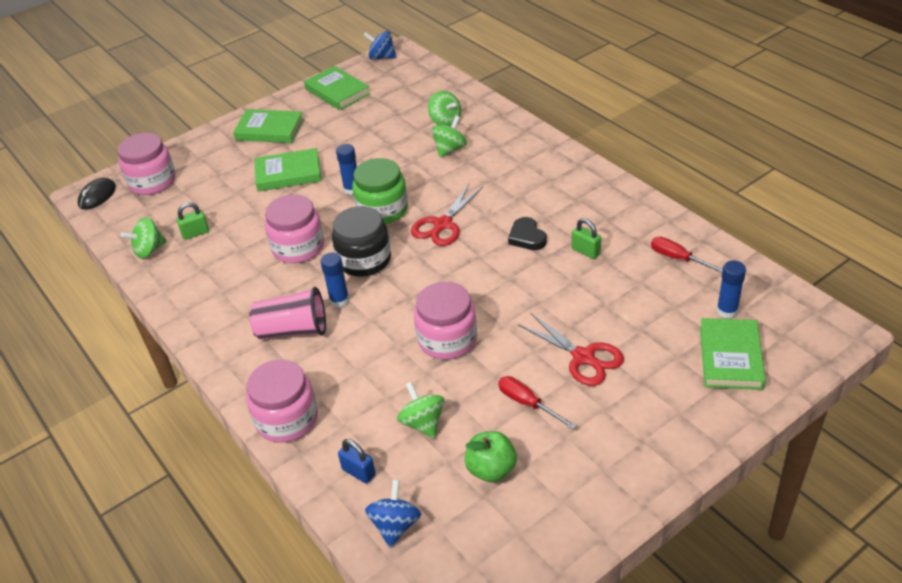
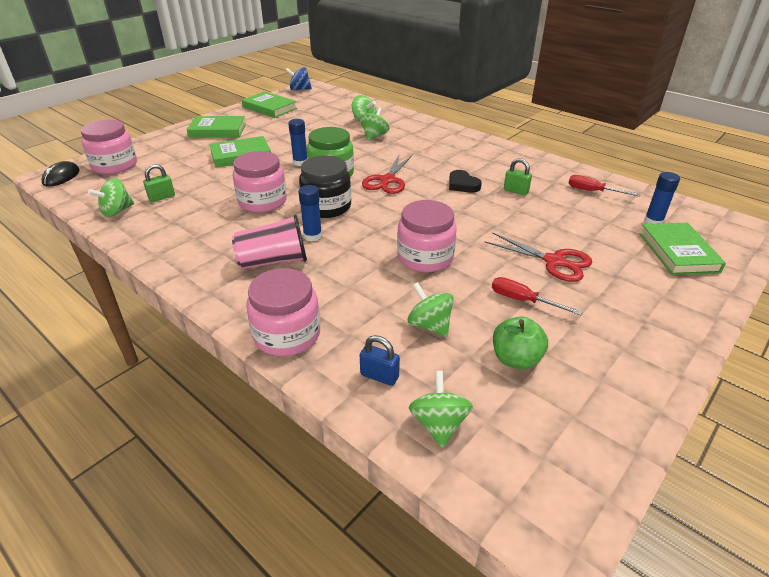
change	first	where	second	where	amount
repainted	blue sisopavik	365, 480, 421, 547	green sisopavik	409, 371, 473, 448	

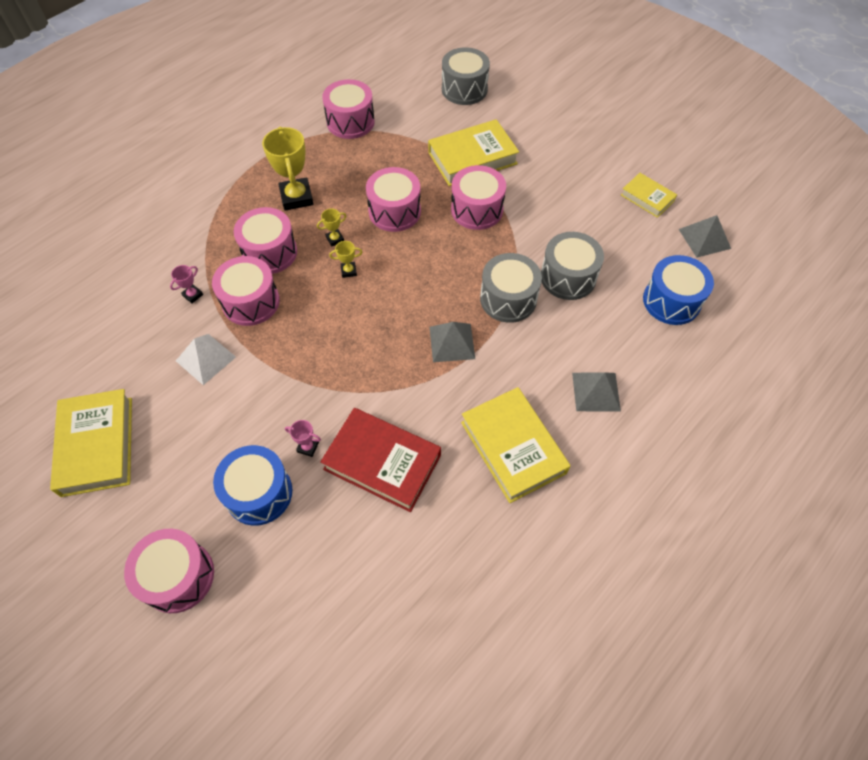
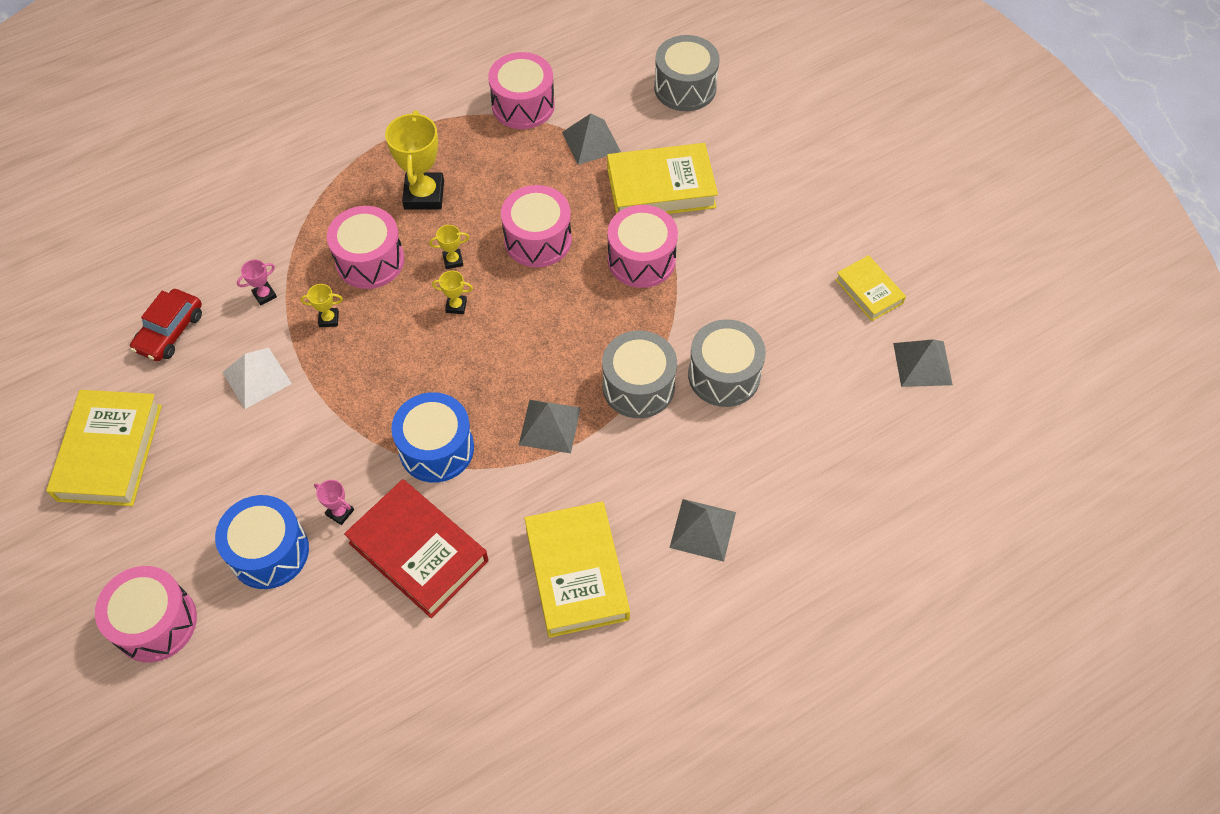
change	first	where	second	where	amount
swapped	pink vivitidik	212, 256, 280, 326	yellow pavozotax	301, 284, 343, 327	
shifted	blue vivitidik	643, 255, 714, 325		391, 392, 474, 483	
new			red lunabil	130, 289, 202, 361	
new			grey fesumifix	562, 113, 621, 165	

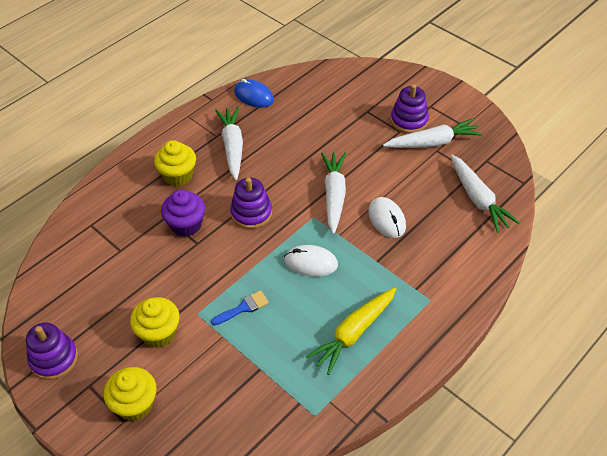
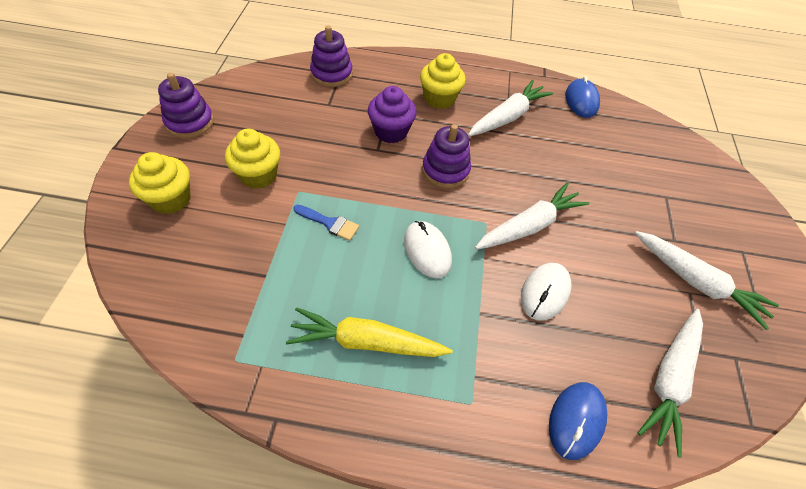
change	first	where	second	where	amount
shifted	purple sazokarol	391, 84, 429, 133		310, 25, 353, 87	
new			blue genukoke	549, 382, 607, 460	

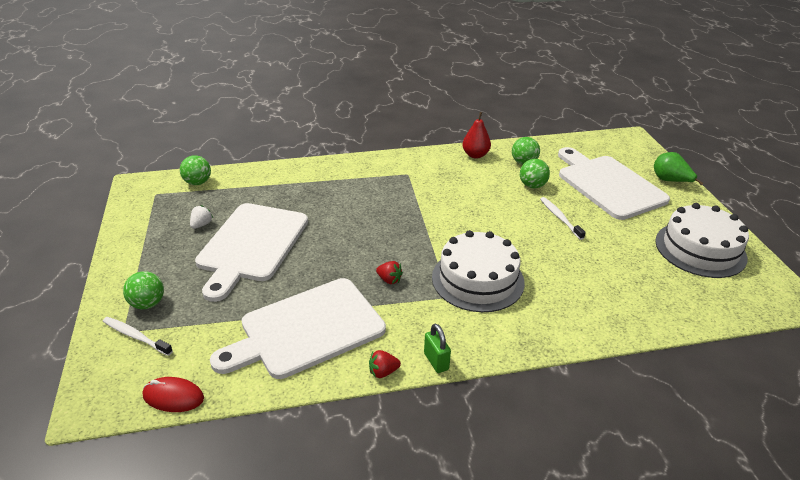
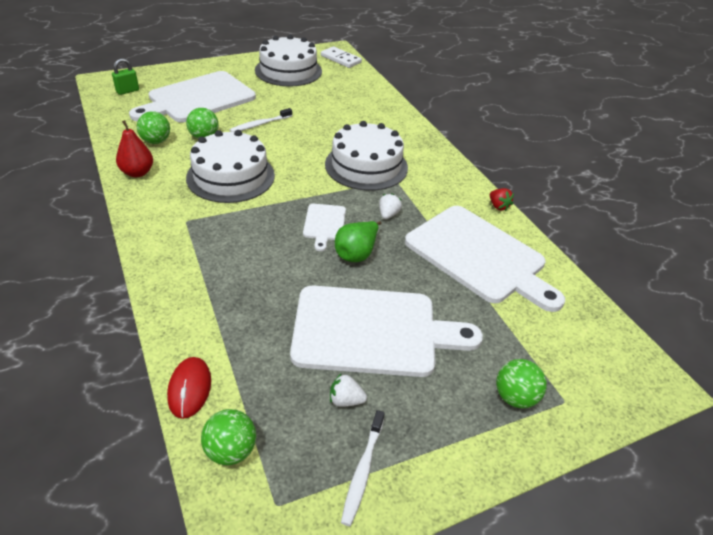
change	first	where	second	where	amount
shifted	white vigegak	103, 317, 173, 356		341, 410, 385, 526	
shifted	red genukoke	143, 377, 204, 412		167, 357, 211, 419	
repainted	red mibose	376, 261, 403, 284	white mibose	379, 193, 402, 219	
shifted	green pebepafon	424, 324, 451, 373		112, 58, 139, 95	
shifted	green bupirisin	654, 152, 704, 185		335, 221, 381, 262	
new			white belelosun	186, 130, 275, 203	
new			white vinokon	303, 204, 346, 251	
new			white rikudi	321, 46, 362, 68	

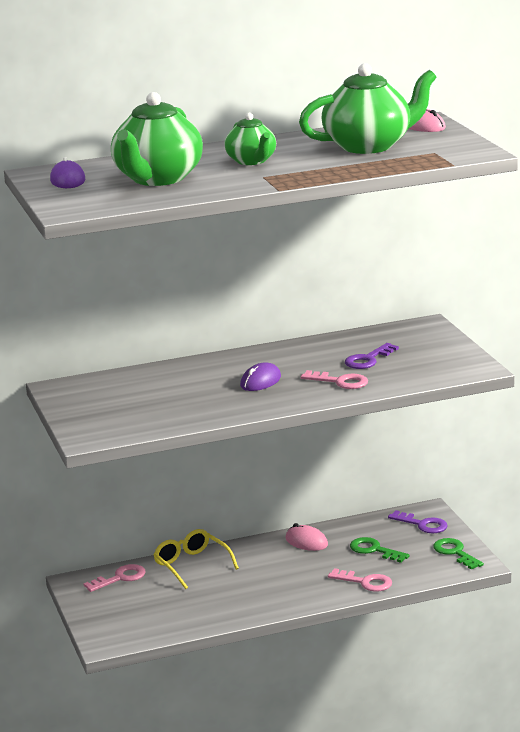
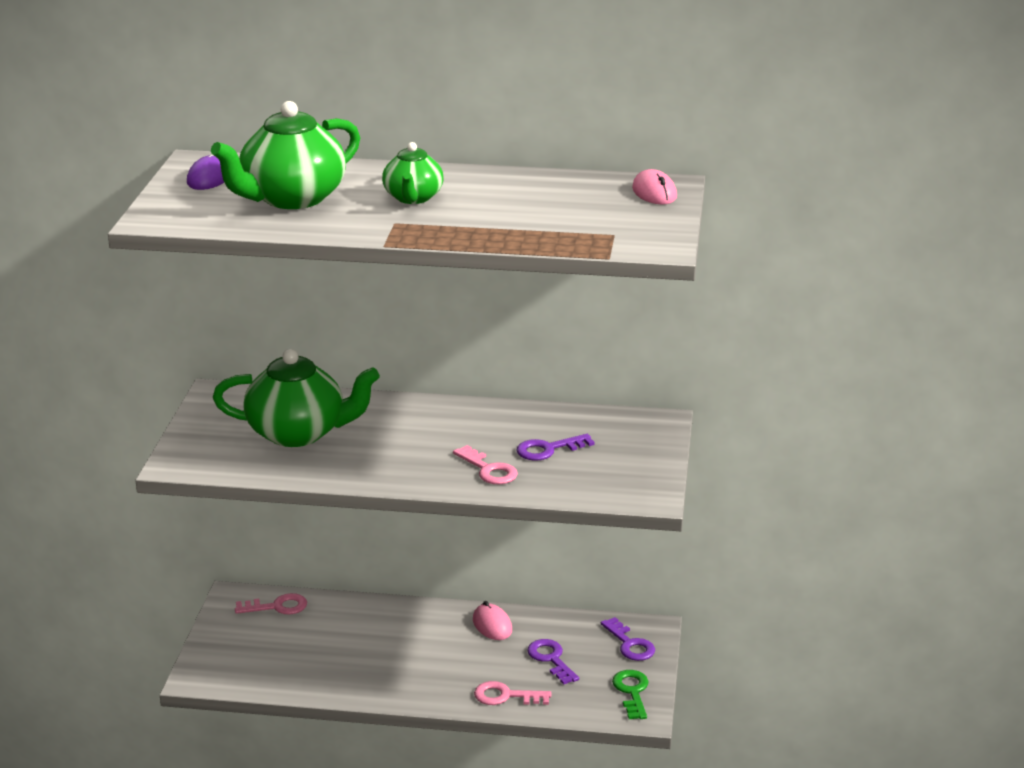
change	first	where	second	where	amount
gone	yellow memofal	154, 529, 239, 589			
gone	purple genukoke	240, 362, 281, 391			
shifted	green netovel	299, 63, 436, 154		213, 349, 380, 447	
rotated	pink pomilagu	328, 568, 392, 592		474, 681, 551, 705	135 degrees clockwise
repainted	green pomilagu	350, 537, 410, 563	purple pomilagu	527, 639, 579, 685	

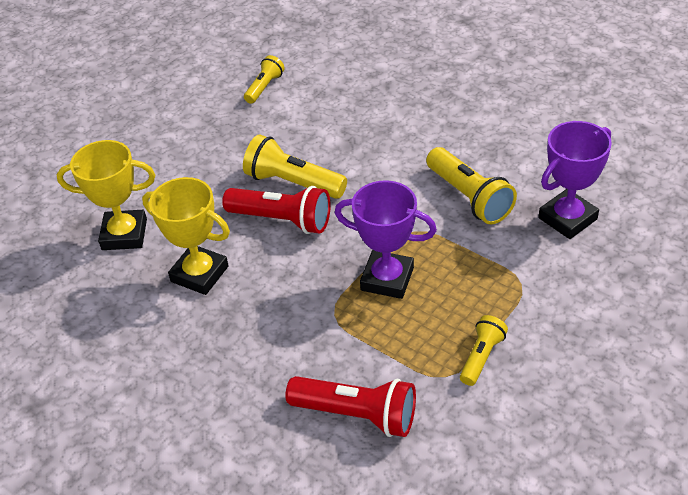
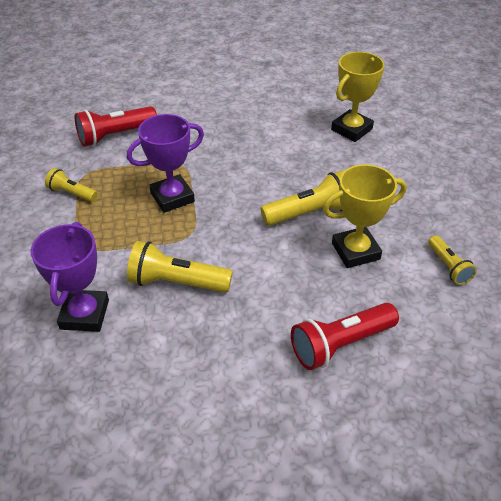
change	first	where	second	where	amount
shifted	yellow pavozotax	142, 177, 230, 295		323, 164, 407, 268	
shifted	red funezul	222, 186, 331, 234		291, 303, 399, 370	
rotated	yellow funezul	460, 315, 508, 386		45, 168, 98, 202	135 degrees clockwise

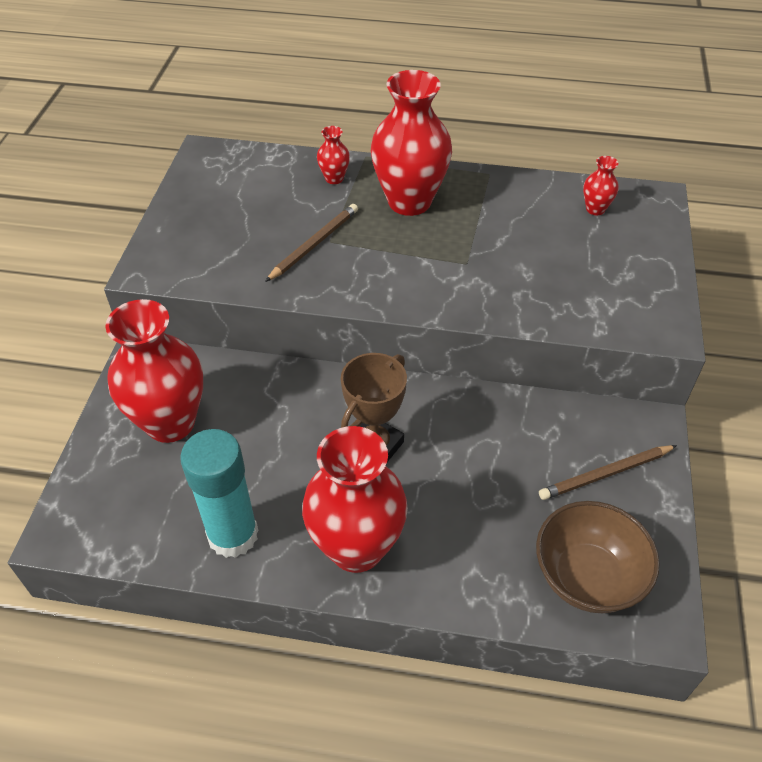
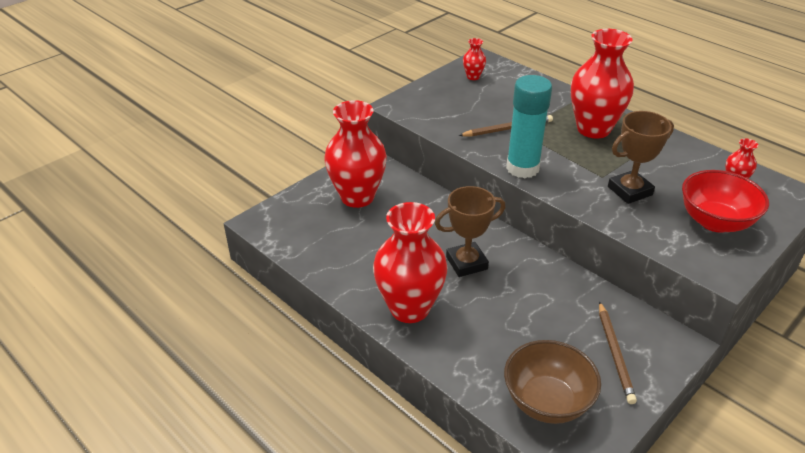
change	first	where	second	where	amount
shifted	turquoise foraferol	180, 429, 259, 558		506, 75, 552, 178	
shifted	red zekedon	317, 126, 350, 184		463, 38, 486, 80	
rotated	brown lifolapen	539, 445, 677, 500		599, 301, 637, 404	105 degrees counterclockwise
new			brown pavozotax	608, 111, 674, 204	
new			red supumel	682, 170, 769, 232	

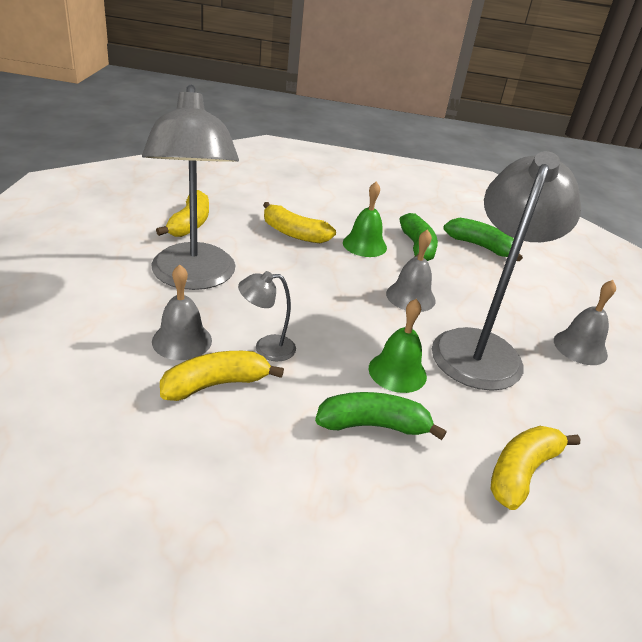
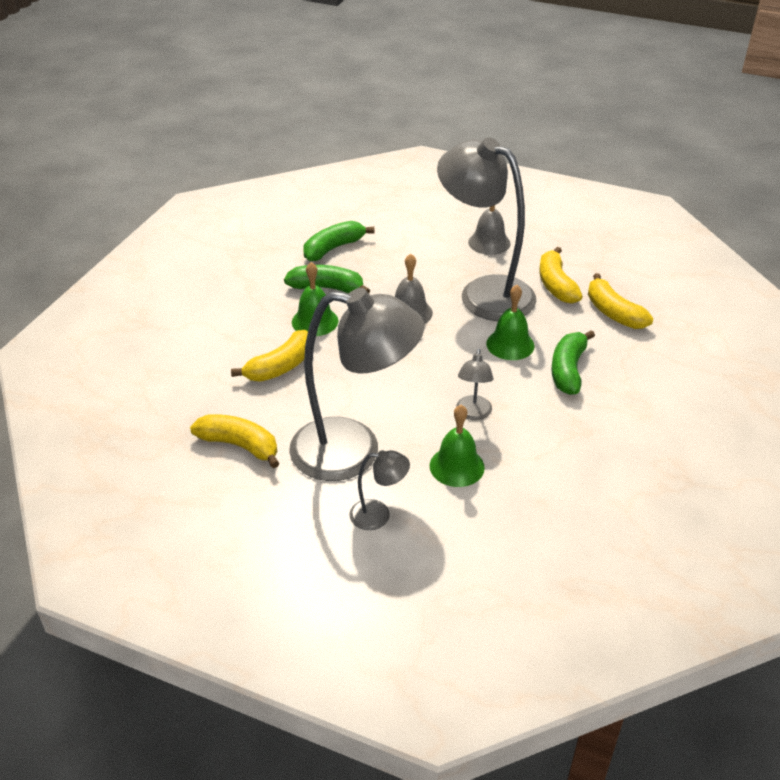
change	first	where	second	where	amount
repainted	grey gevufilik	152, 264, 212, 360	green gevufilik	430, 405, 485, 487	
shifted	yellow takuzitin	160, 351, 284, 401		539, 247, 583, 304	
new			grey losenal	349, 450, 410, 530	

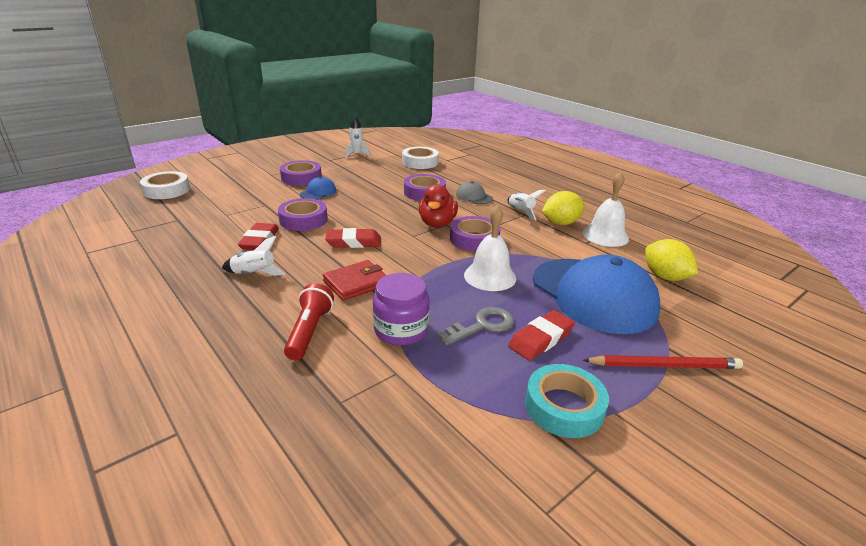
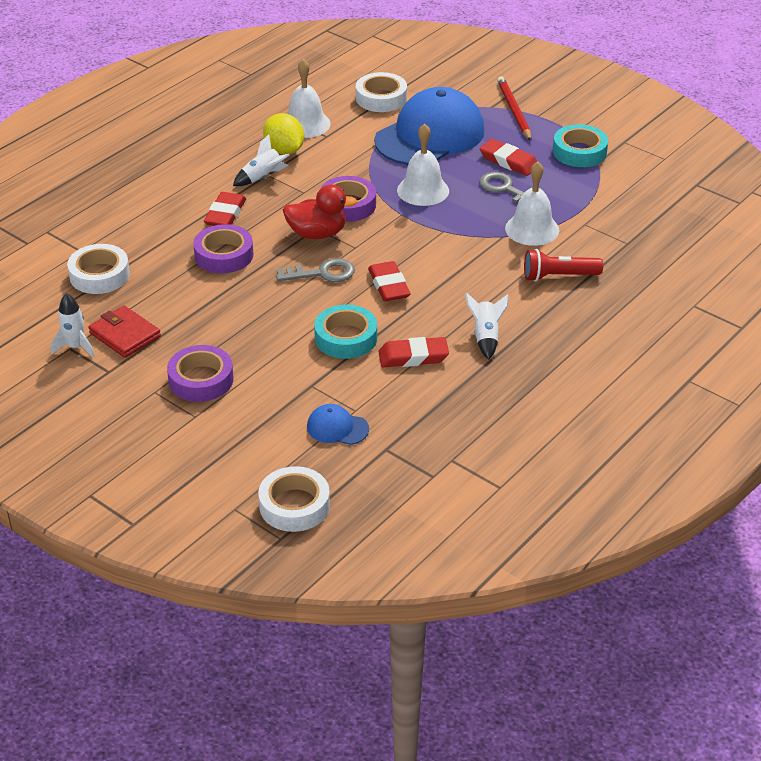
change	first	where	second	where	amount
repainted	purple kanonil	278, 198, 328, 231	turquoise kanonil	314, 305, 377, 359	
shifted	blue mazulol	300, 177, 336, 200		307, 404, 369, 445	
shifted	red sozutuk	323, 260, 386, 301		89, 305, 161, 358	
swapped	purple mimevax	373, 273, 430, 346	white gevufilik	505, 161, 559, 246	
swapped	grey mazulol	456, 181, 493, 204	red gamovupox	204, 192, 246, 226	
swapped	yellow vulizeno	645, 239, 698, 281	white kanonil	356, 72, 407, 112	
new			grey pomilagu	276, 258, 355, 282	

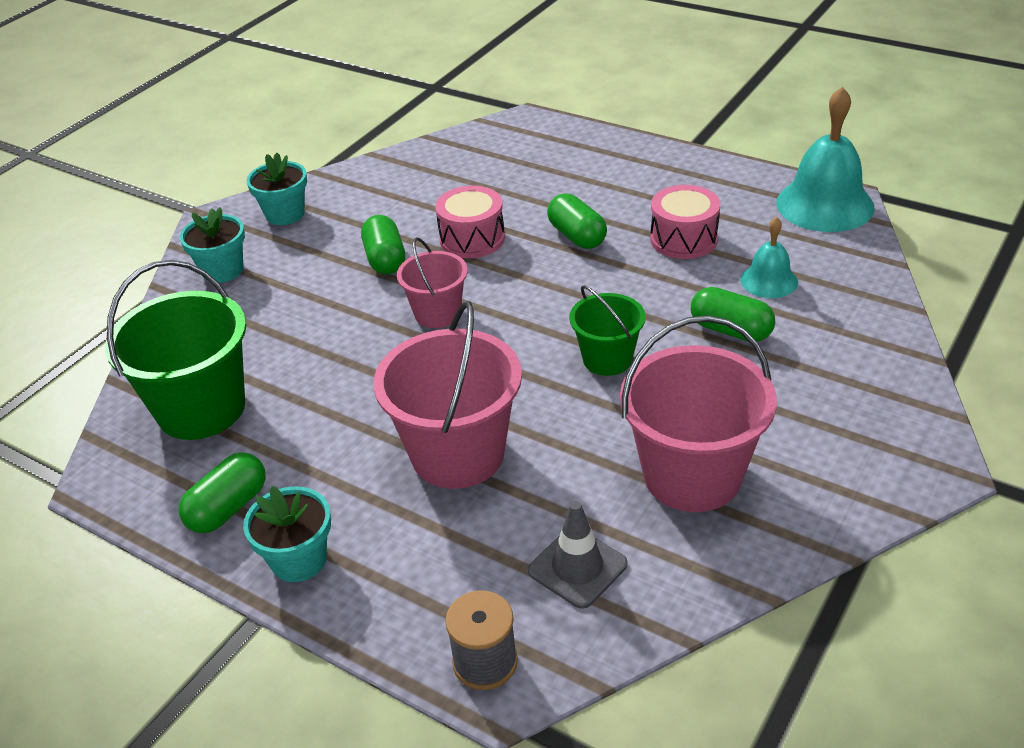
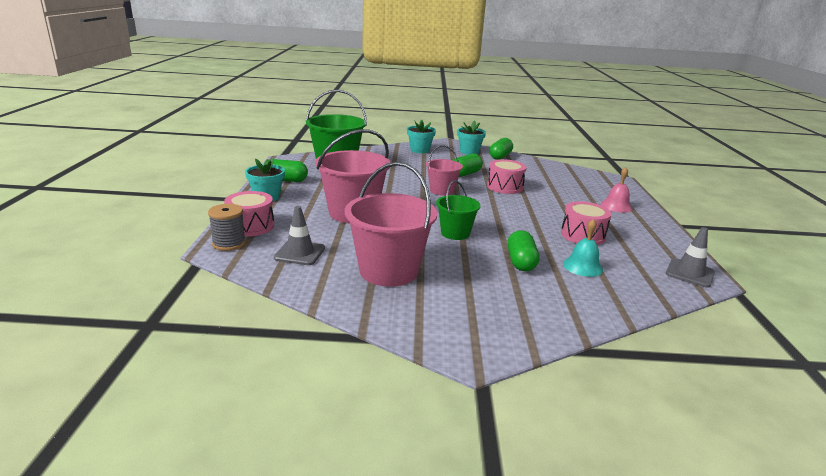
change	first	where	second	where	amount
shifted	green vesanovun	547, 193, 607, 249		489, 138, 513, 160	
swapped	turquoise gevufilik	776, 86, 875, 232	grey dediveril	666, 227, 715, 287	
new			pink vivitidik	224, 191, 274, 237	
new			pink gevufilik	601, 167, 633, 213	

